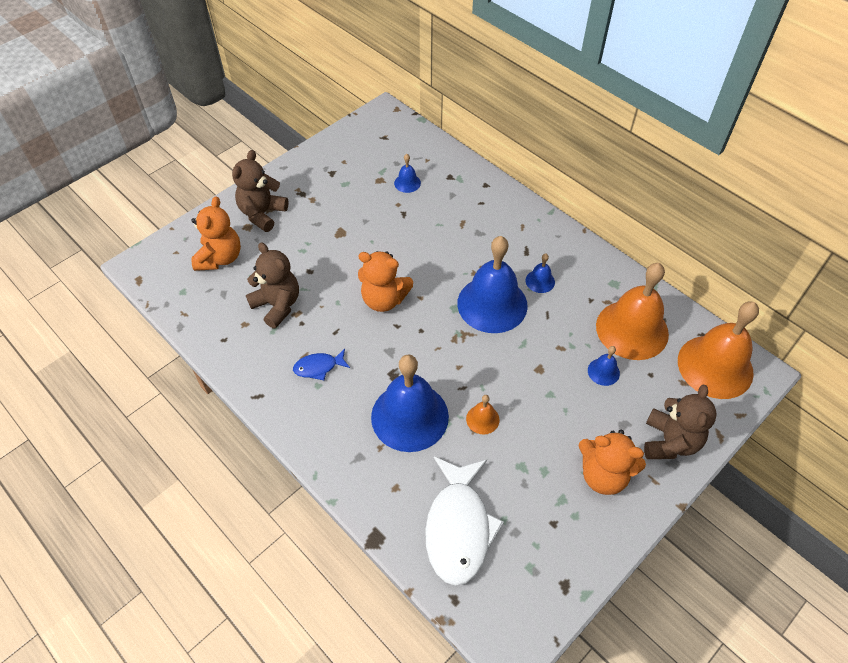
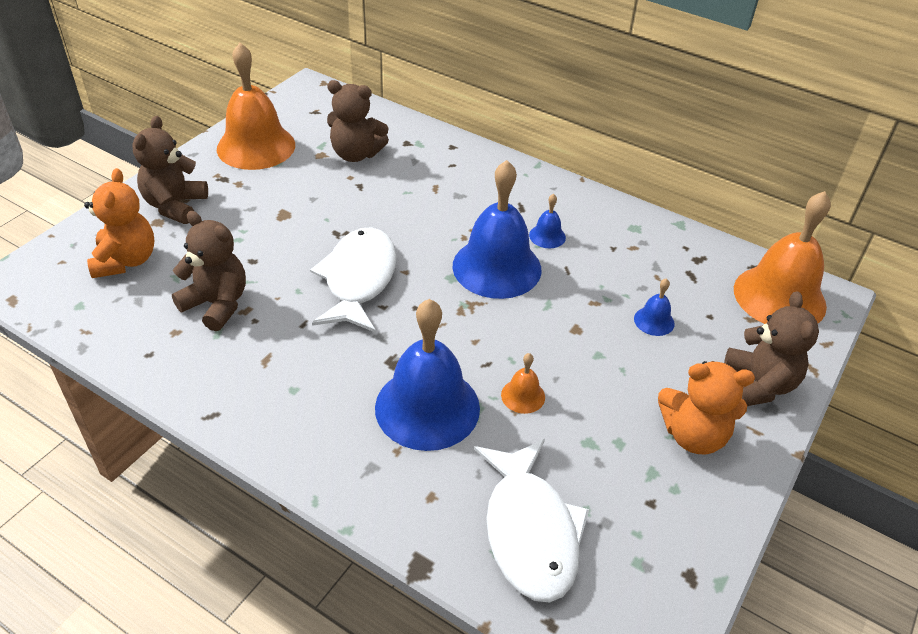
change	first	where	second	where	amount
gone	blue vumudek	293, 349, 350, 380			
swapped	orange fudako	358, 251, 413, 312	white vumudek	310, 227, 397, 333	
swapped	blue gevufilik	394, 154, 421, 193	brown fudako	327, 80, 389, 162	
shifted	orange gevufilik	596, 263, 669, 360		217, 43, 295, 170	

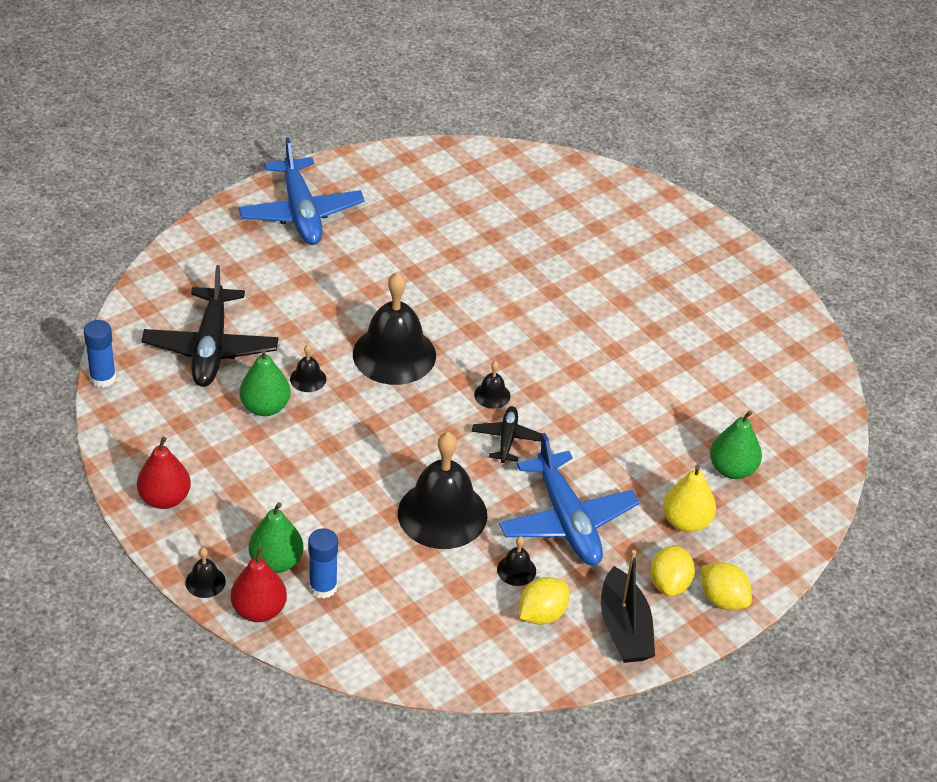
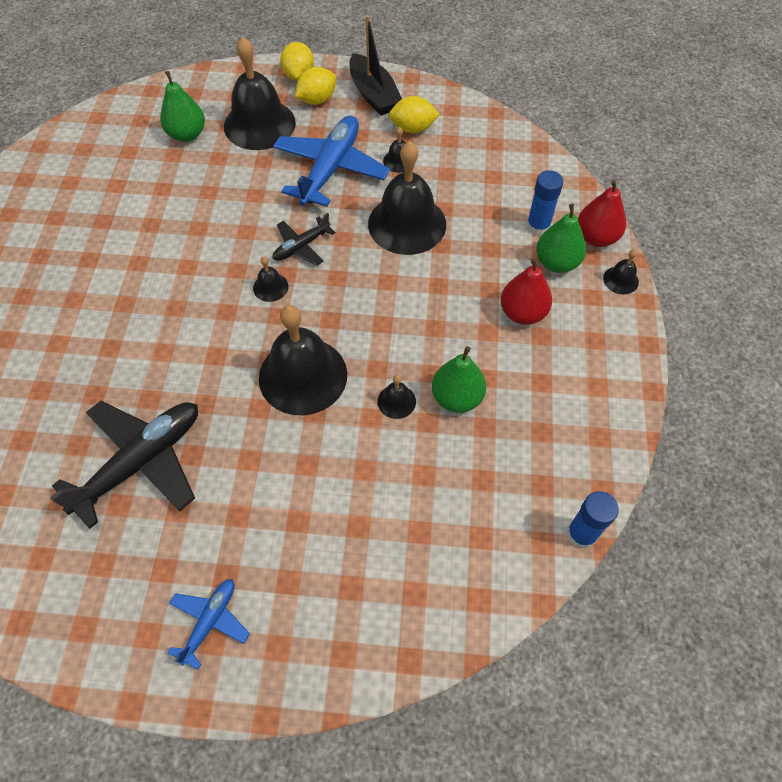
change	first	where	second	where	amount
shifted	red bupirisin	137, 437, 191, 509		501, 258, 552, 325	
shifted	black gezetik	142, 265, 278, 387		50, 401, 198, 529	
scaled	blue gezetik	238, 137, 365, 245		167, 579, 250, 670	x0.52
rotated	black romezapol	601, 550, 655, 663		349, 15, 402, 116	120 degrees clockwise
swapped	yellow bupirisin	663, 465, 716, 532	black gevufilik	224, 37, 296, 150	

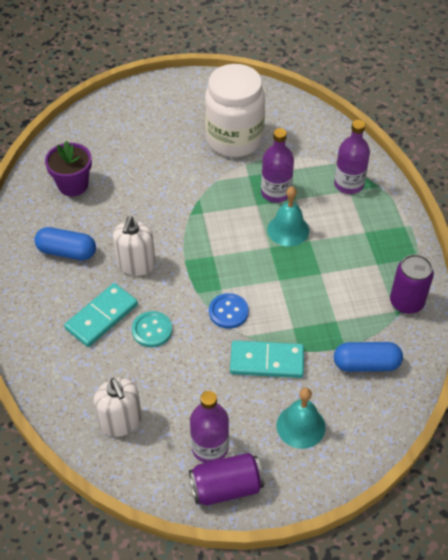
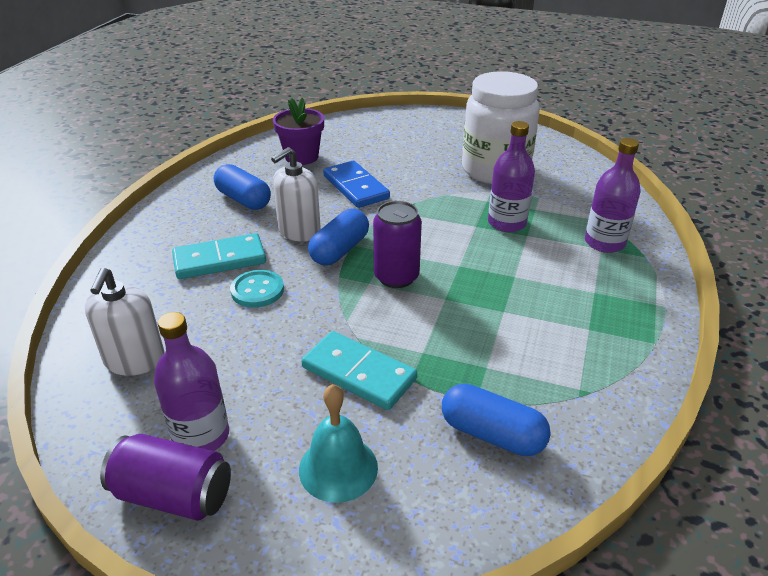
change	first	where	second	where	amount
gone	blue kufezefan	209, 293, 249, 329			
gone	turquoise gevufilik	267, 187, 309, 246			
shifted	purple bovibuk	390, 254, 434, 314		373, 201, 422, 288	
new			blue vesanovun	308, 209, 369, 265	
new			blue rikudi	323, 161, 390, 208	

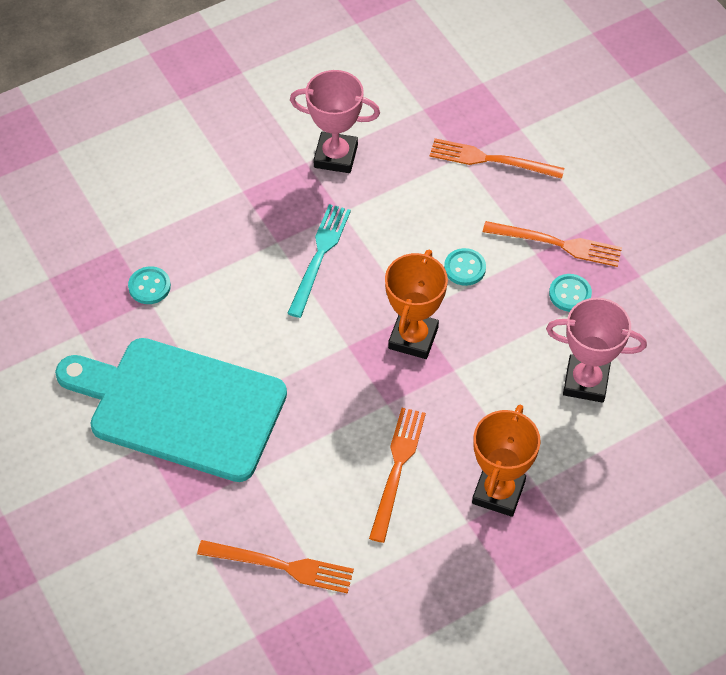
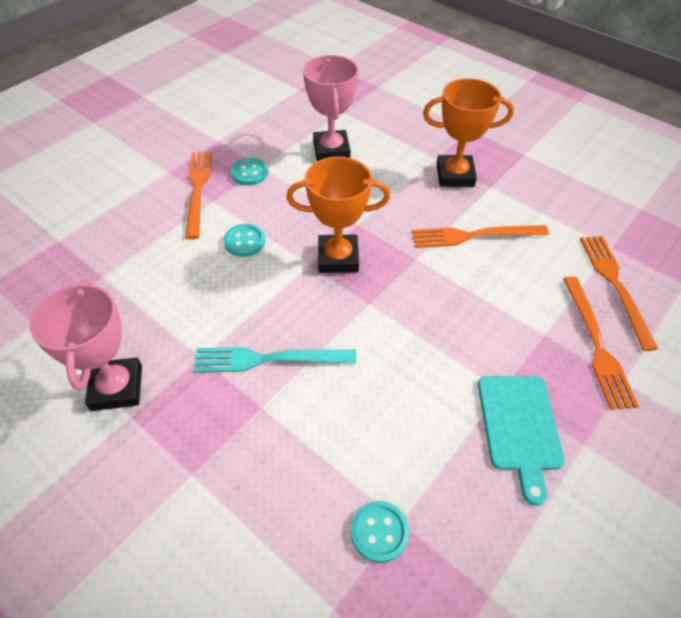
change	first	where	second	where	amount
scaled	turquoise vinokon	55, 338, 287, 482		478, 376, 565, 506	x0.50
shifted	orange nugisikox	430, 138, 565, 179		563, 276, 639, 410	

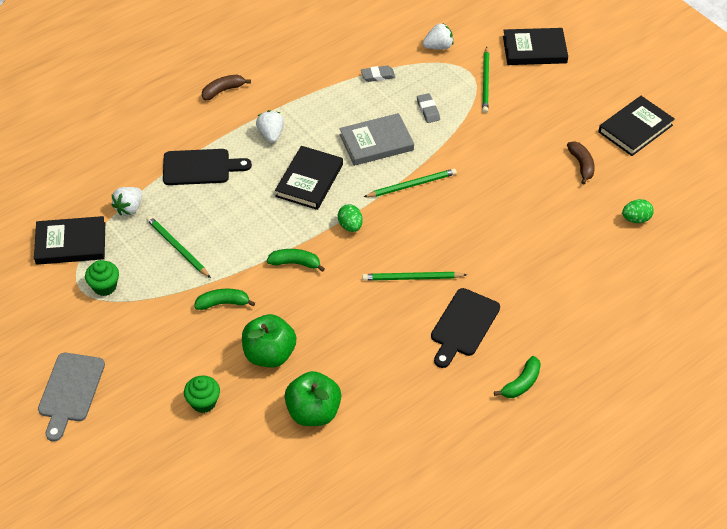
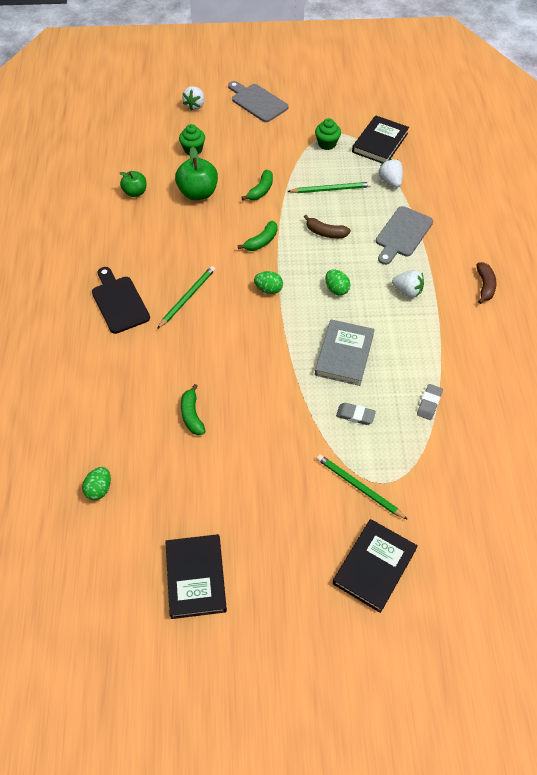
change	first	where	second	where	amount
repainted	black vinokon	163, 149, 252, 185	grey vinokon	376, 206, 433, 265	
swapped	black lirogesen	275, 146, 343, 210	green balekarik	325, 270, 350, 296	
scaled	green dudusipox	285, 371, 341, 426		120, 171, 146, 197	x0.62
gone	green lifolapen	364, 169, 457, 197			
shifted	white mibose	423, 23, 453, 50		182, 86, 205, 111	
shifted	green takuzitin	494, 356, 541, 398		181, 384, 206, 435	
shifted	brown takuzitin	567, 141, 595, 184		304, 215, 351, 238	

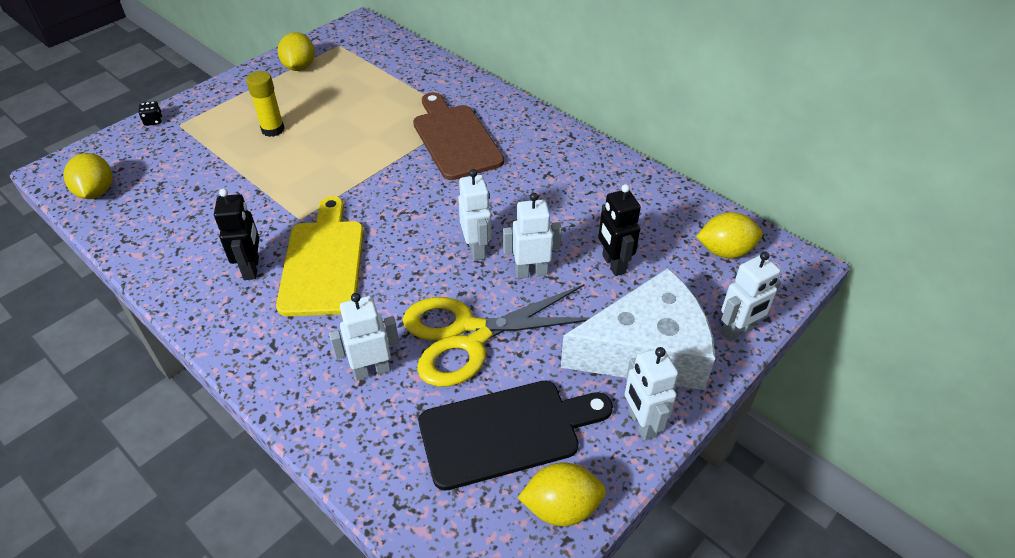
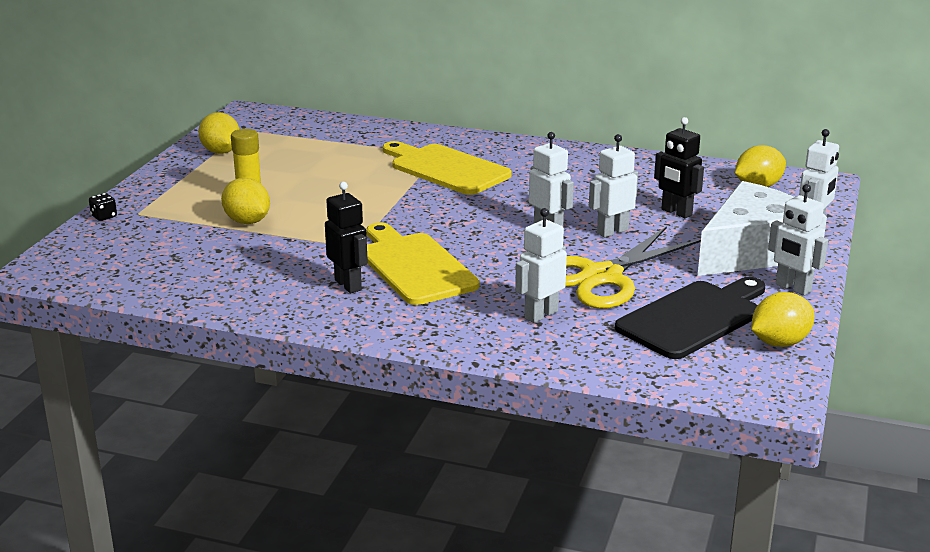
change	first	where	second	where	amount
shifted	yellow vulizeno	64, 153, 112, 199		221, 178, 270, 224	
repainted	brown vinokon	413, 92, 504, 180	yellow vinokon	383, 141, 512, 195	

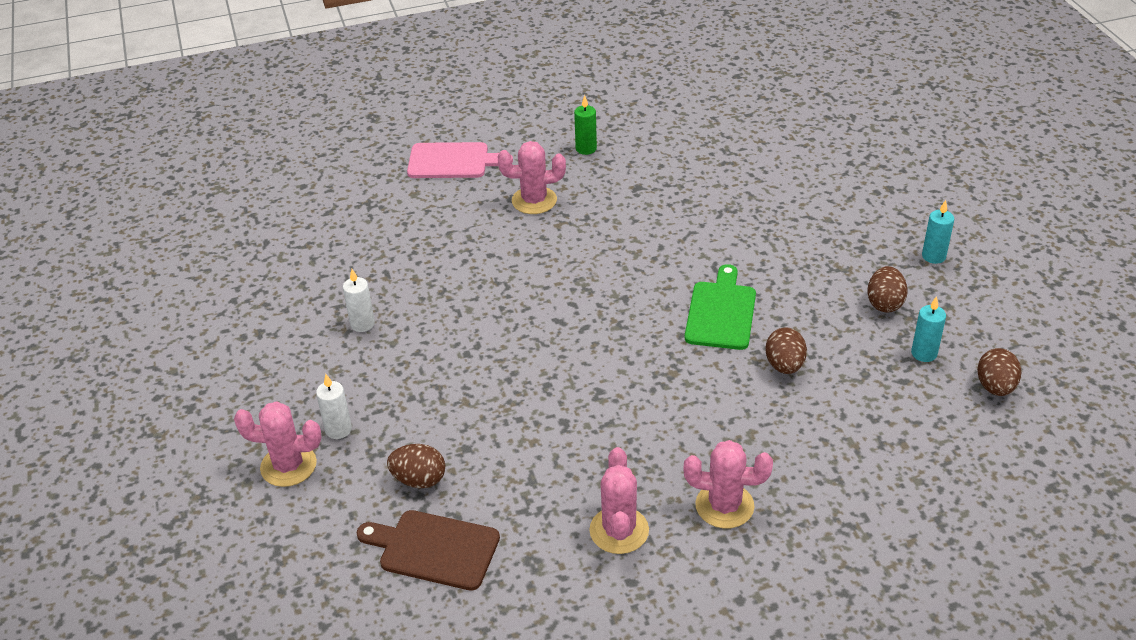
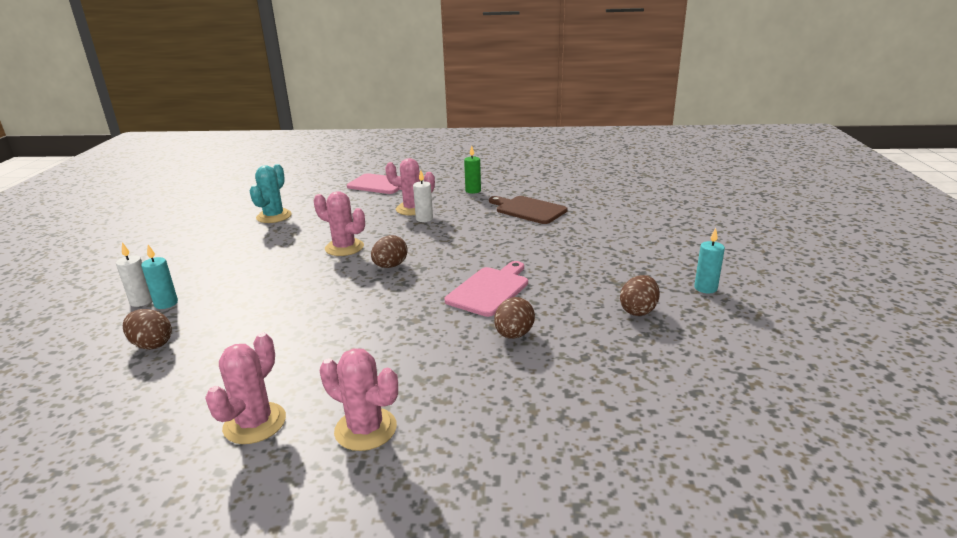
change	first	where	second	where	amount
shifted	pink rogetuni	234, 401, 322, 487		314, 191, 365, 256	
shifted	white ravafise	343, 269, 375, 332		413, 170, 433, 222	
shifted	brown vinokon	357, 510, 500, 591		489, 196, 567, 224	
repainted	green vinokon	685, 264, 756, 350	pink vinokon	445, 261, 528, 317	
shifted	turquoise ravafise	911, 296, 946, 362		141, 245, 178, 309	
shifted	brown balekarik	977, 348, 1021, 396		371, 235, 408, 268	
new			turquoise rogetuni	250, 164, 292, 223	

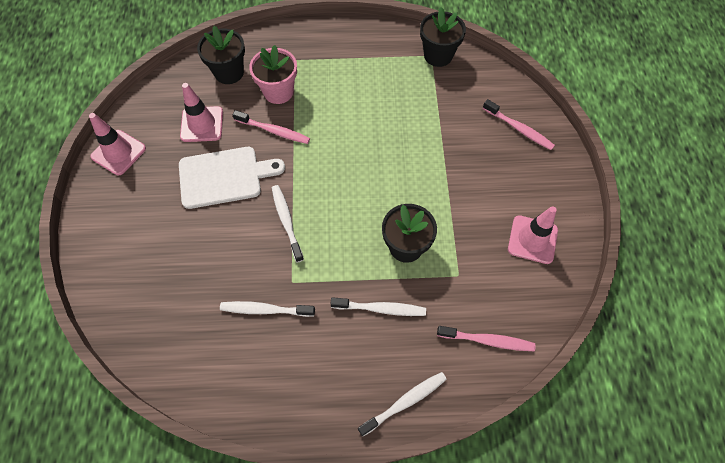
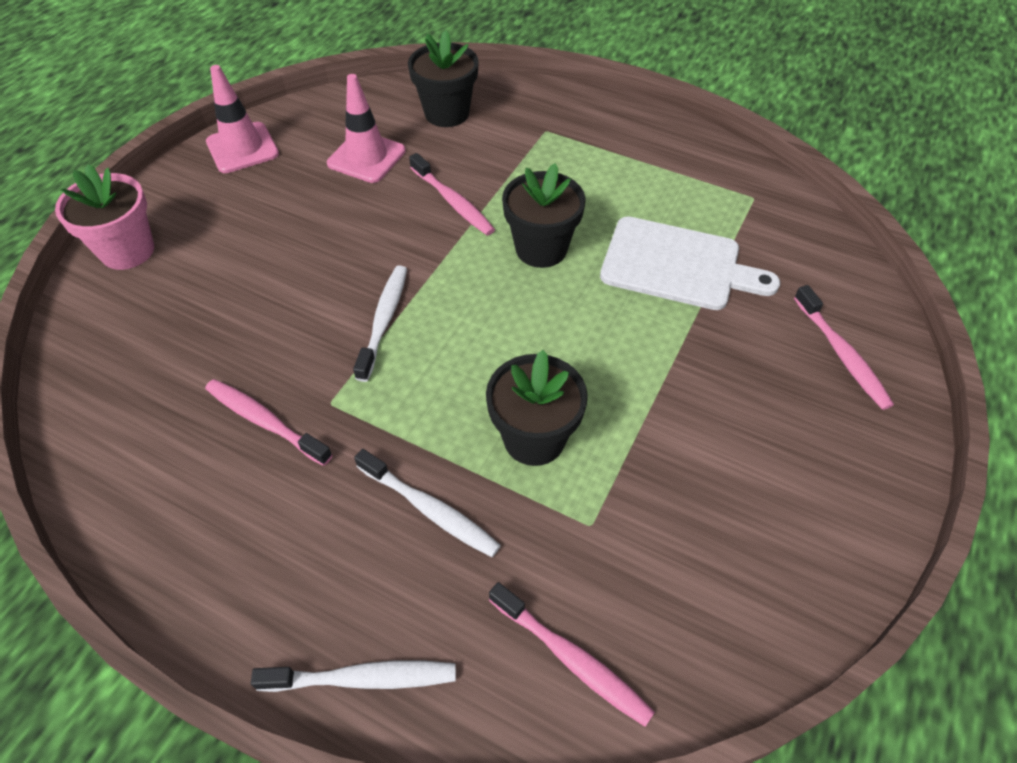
change	first	where	second	where	amount
shifted	white vinokon	179, 147, 285, 209		600, 216, 780, 310	
repainted	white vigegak	220, 301, 315, 317	pink vigegak	205, 379, 332, 466	
shifted	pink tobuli	249, 45, 297, 104		55, 164, 154, 270	
shifted	black tobuli	420, 7, 466, 67		502, 163, 586, 268	
gone	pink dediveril	508, 206, 558, 264			

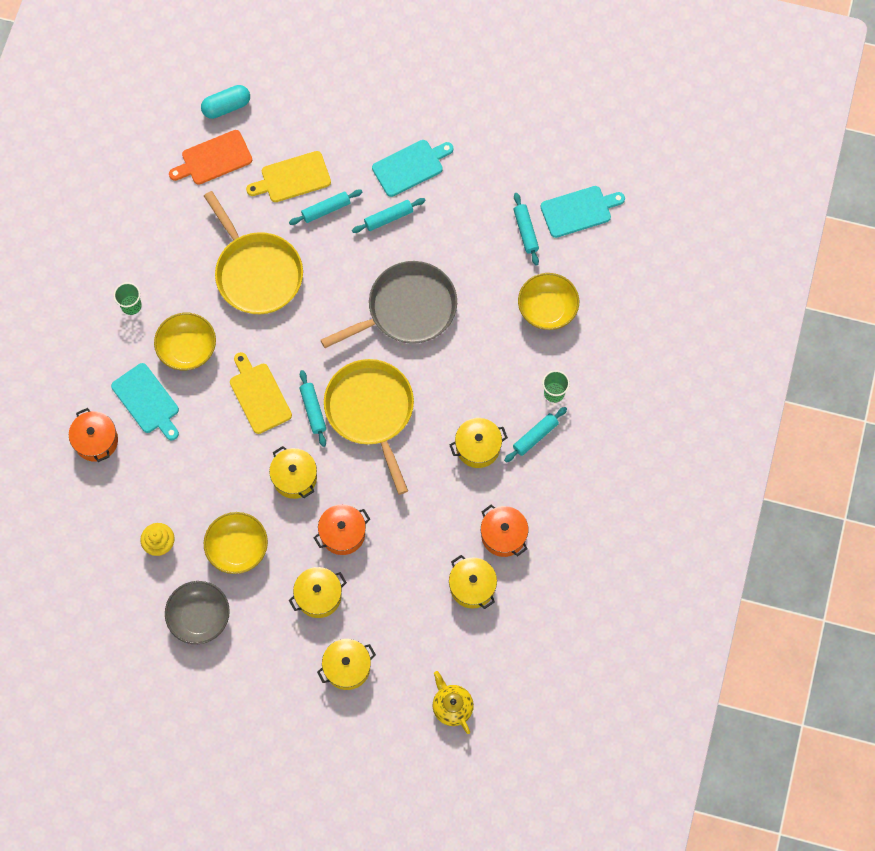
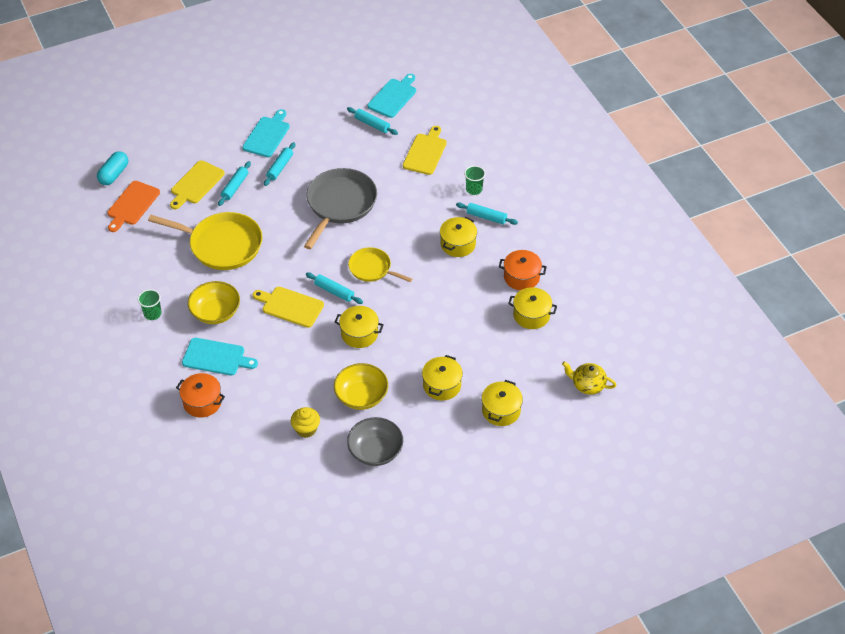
change	first	where	second	where	amount
gone	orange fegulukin	314, 504, 370, 555			
scaled	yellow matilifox	324, 359, 414, 495		348, 247, 412, 282	x0.58
rotated	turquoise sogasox	504, 407, 567, 463		456, 203, 518, 225	75 degrees counterclockwise
swapped	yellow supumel	518, 273, 579, 330	yellow vinokon	403, 126, 447, 175	

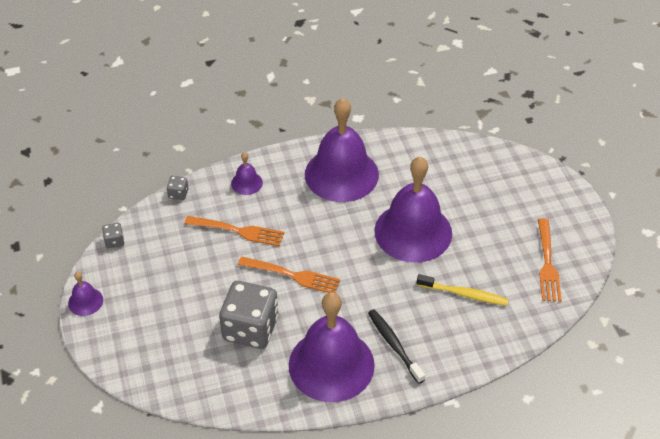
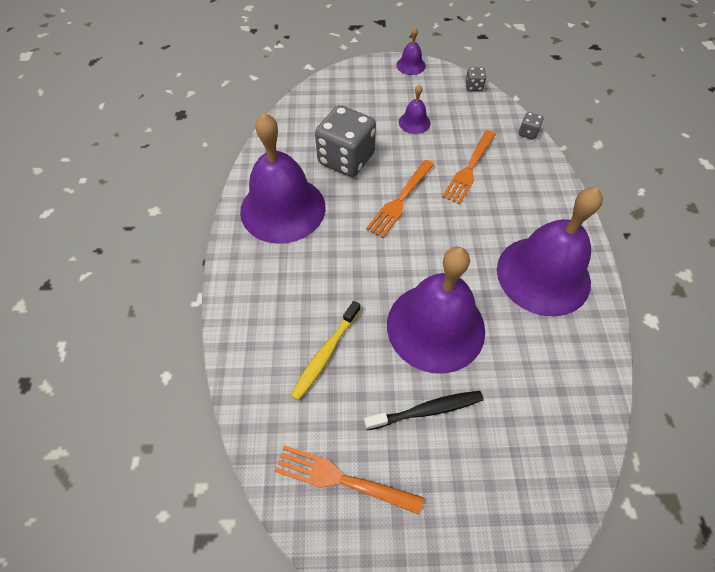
change	first	where	second	where	amount
shifted	purple gevufilik	231, 152, 263, 195		399, 84, 431, 134	
shifted	black vigegak	368, 309, 425, 384		364, 391, 483, 430	

